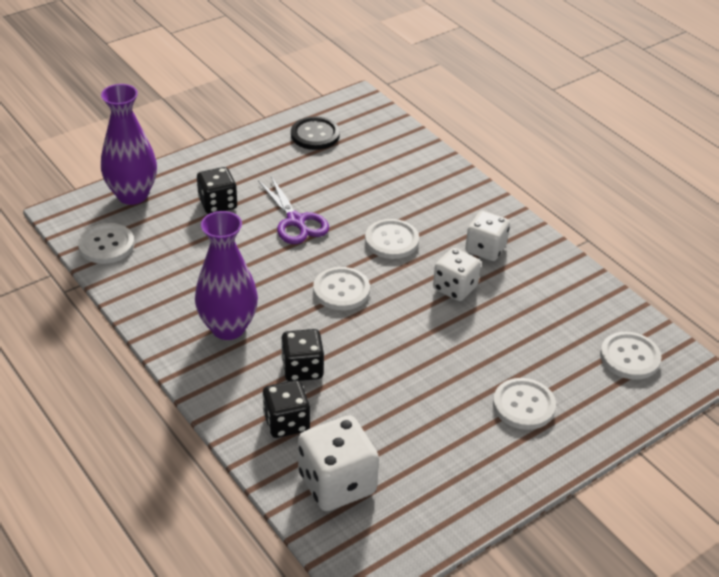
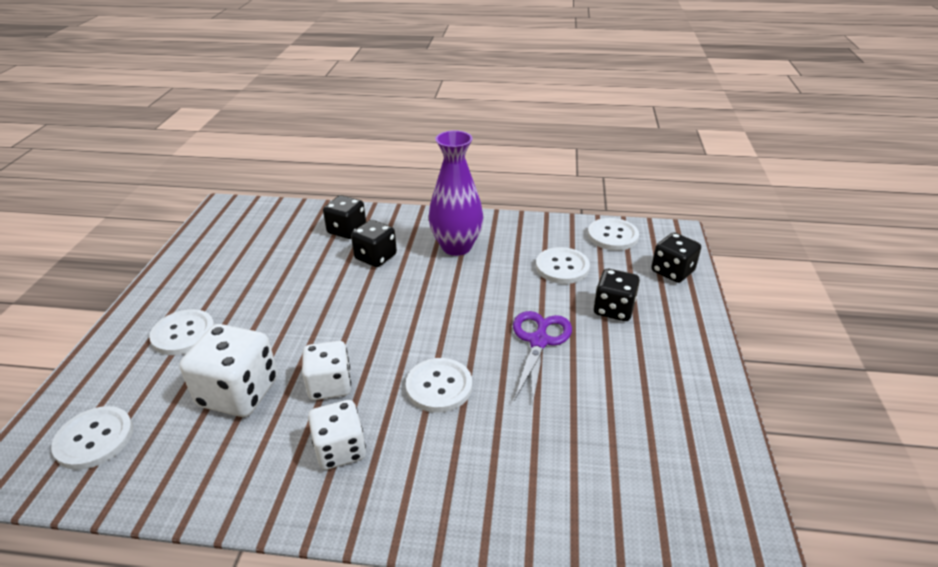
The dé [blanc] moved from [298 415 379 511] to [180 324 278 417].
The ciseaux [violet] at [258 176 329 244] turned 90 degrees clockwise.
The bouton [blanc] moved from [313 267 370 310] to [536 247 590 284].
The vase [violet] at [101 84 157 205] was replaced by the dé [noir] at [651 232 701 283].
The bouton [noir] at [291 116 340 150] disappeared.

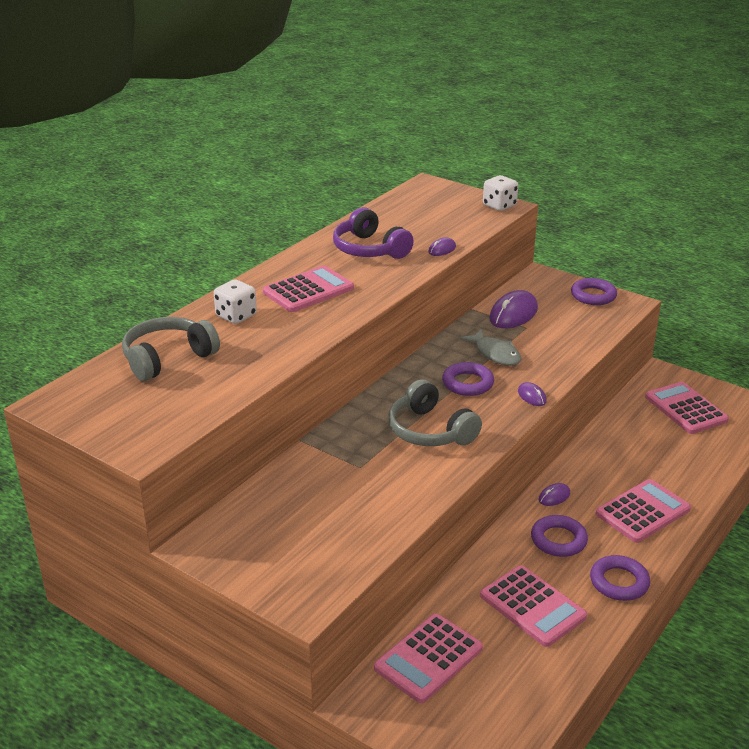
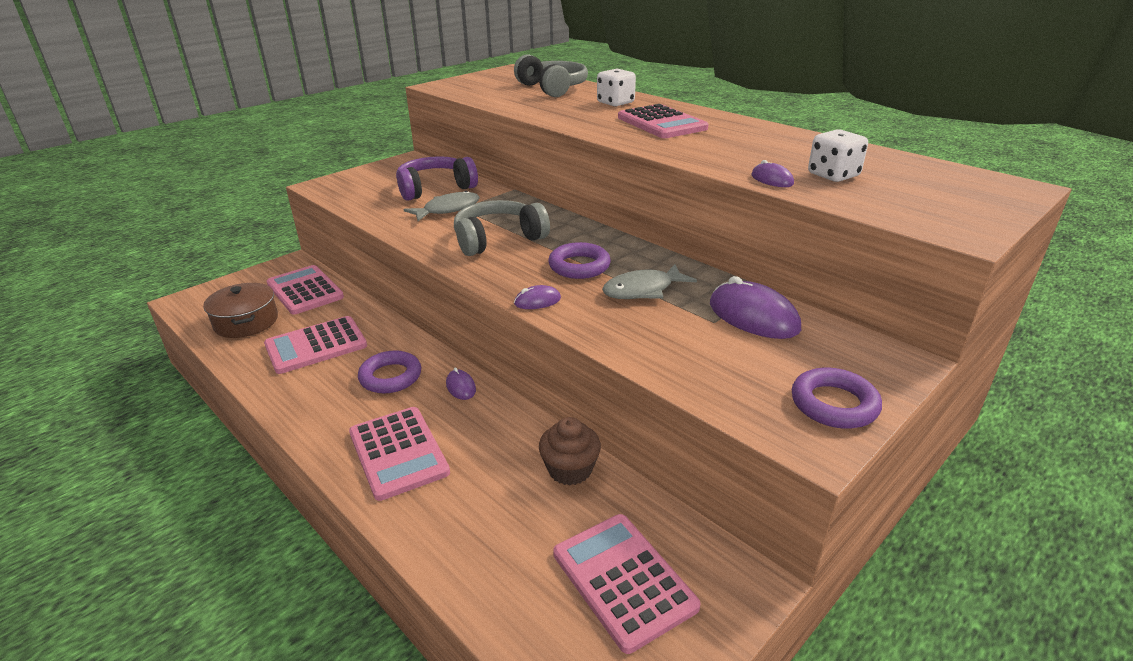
The marmite [marron] at [203 283 278 338] appeared.
The casque audio [violet] moved from [333 207 414 259] to [396 156 478 201].
The poisson [gris] at [403 191 480 221] appeared.
The muffin [marron] at [539 417 601 485] appeared.
The calculatrice [rose] at [645 382 729 434] turned 105 degrees counterclockwise.
The dé [blanc] moved from [483 175 518 211] to [808 129 868 182].
The anneau [violet] at [590 555 650 601] disappeared.

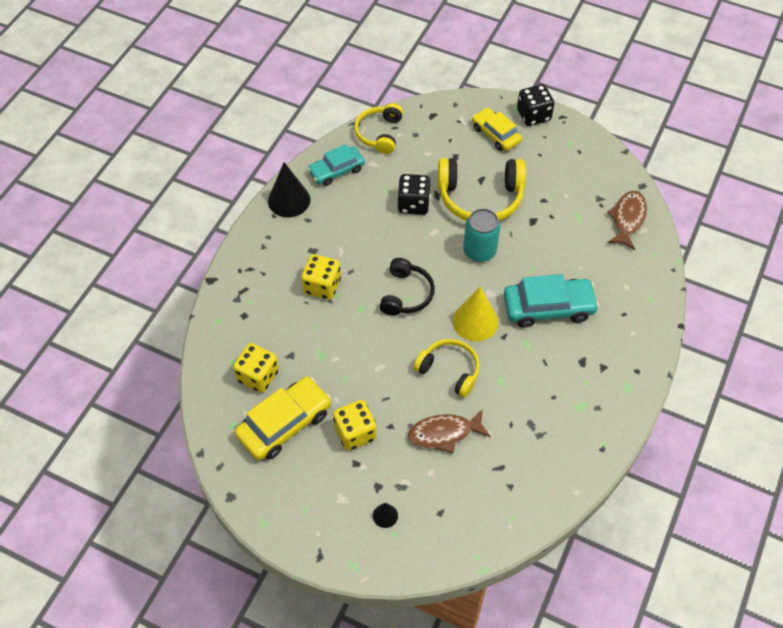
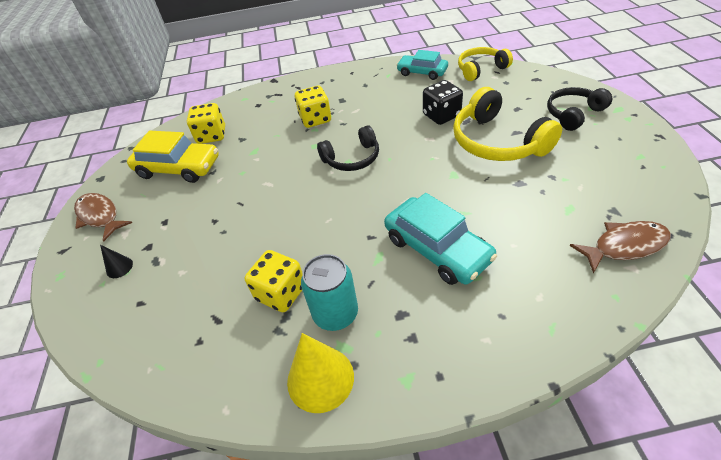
The poisson [marron] moved from [408 409 491 453] to [74 193 132 242].
The dé [jaune] moved from [333 400 377 451] to [245 250 302 312].
The cône [jaune] moved from [453 287 499 341] to [287 333 354 413].
The canette [turquoise] moved from [463 209 500 262] to [301 254 358 331].
The voiture [jaune] at [472 108 522 151] was replaced by the casque audio [noir] at [547 87 612 131].
The cône [noir] at [268 162 310 217] disappeared.
The casque audio [jaune] at [414 339 480 397] disappeared.
The dé [noir] at [517 84 554 126] disappeared.

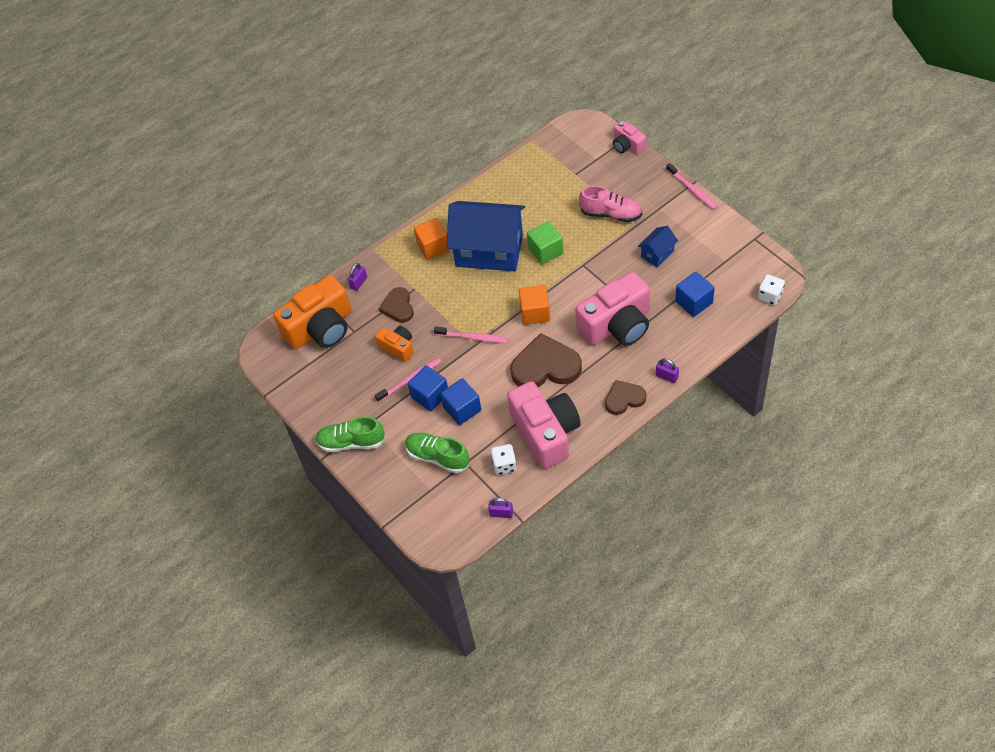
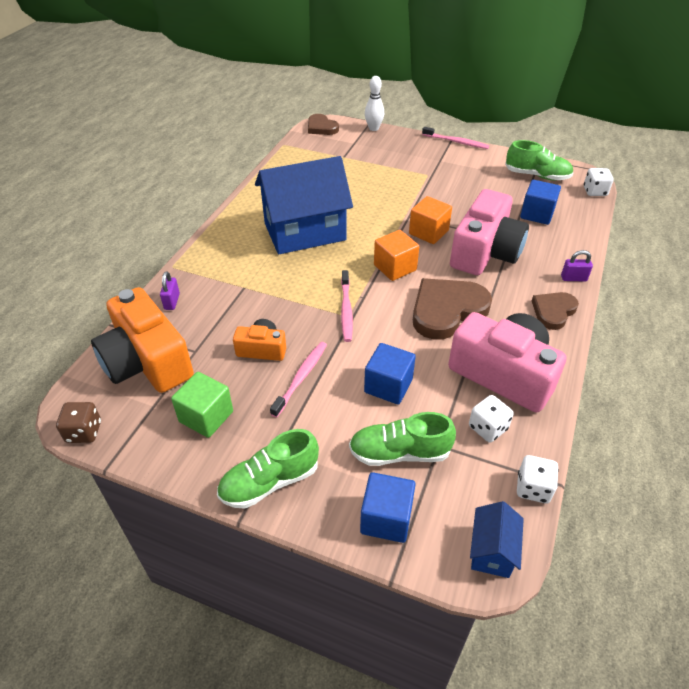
The dé [marron] at [56 402 101 443] appeared.
The appareil photo [orange] at [273 275 351 349] turned 120 degrees clockwise.
The cube [vert] moved from [527 221 563 264] to [171 372 233 438].
The cœur [marron] moved from [379 287 414 323] to [308 114 339 135].
The brosse à dents [rose] at [434 326 509 343] turned 105 degrees clockwise.
The cube [bleu] moved from [408 365 448 412] to [360 472 416 543].
The appareil photo [rose] at [613 120 646 154] was replaced by the quille [blanc] at [365 76 384 131].
The cube [orange] moved from [414 218 450 260] to [409 196 452 244].
The maison [bleu] moved from [638 226 678 267] to [470 501 524 578].
The chaussure [vert] at [505 140 573 180] appeared.
The cadenas [violet] at [488 498 513 518] was replaced by the dé [blanc] at [517 455 559 503].
The chaussure [rose] at [579 186 642 222] disappeared.

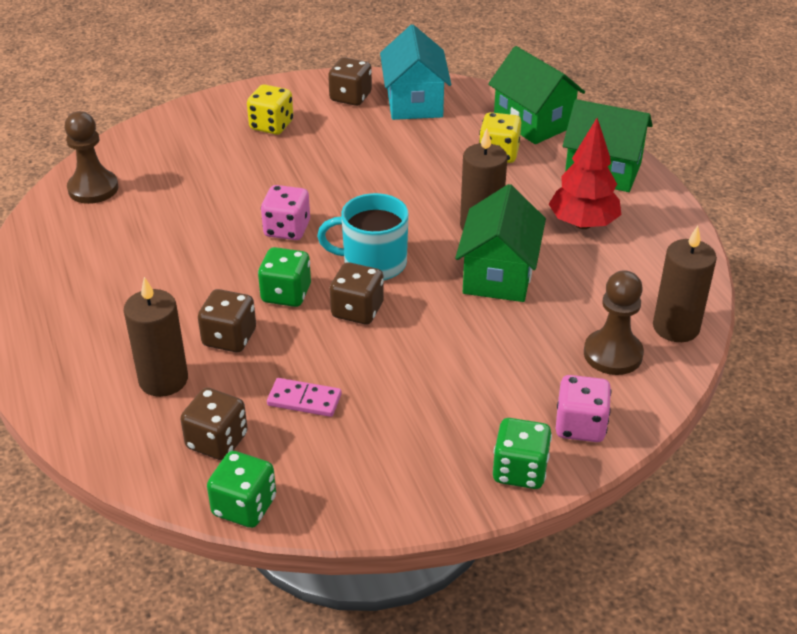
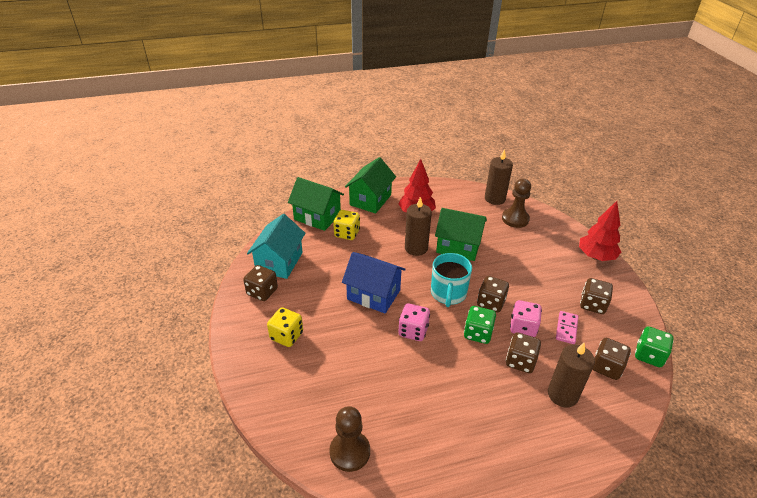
The maison [turquoise] at [380 25 451 120] turned 75 degrees counterclockwise.
The maison [vert] at [488 46 585 144] turned 60 degrees clockwise.
The maison [bleu] at [342 252 406 313] appeared.
The dé [rose] moved from [556 375 611 442] to [510 300 542 337].
The dé [vert] at [493 418 552 489] was replaced by the arbre [rouge] at [579 201 621 261].
The dé [marron] at [580 278 613 314] appeared.

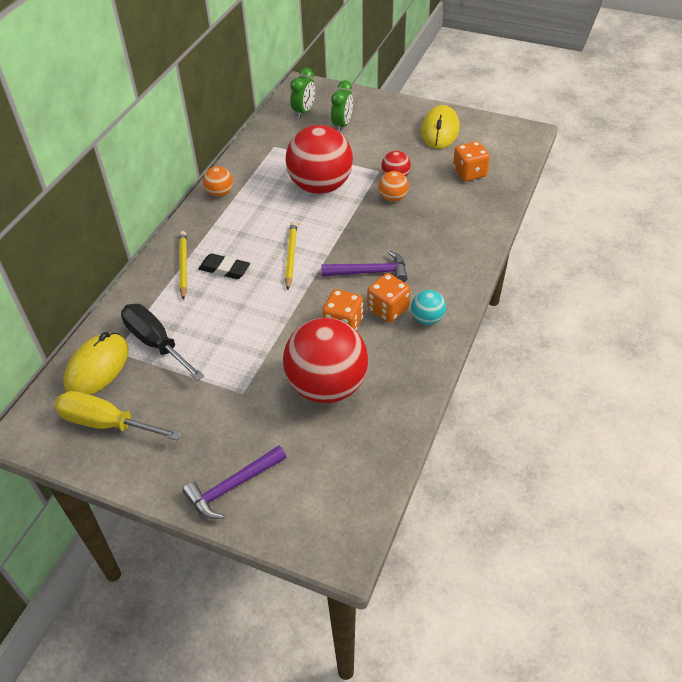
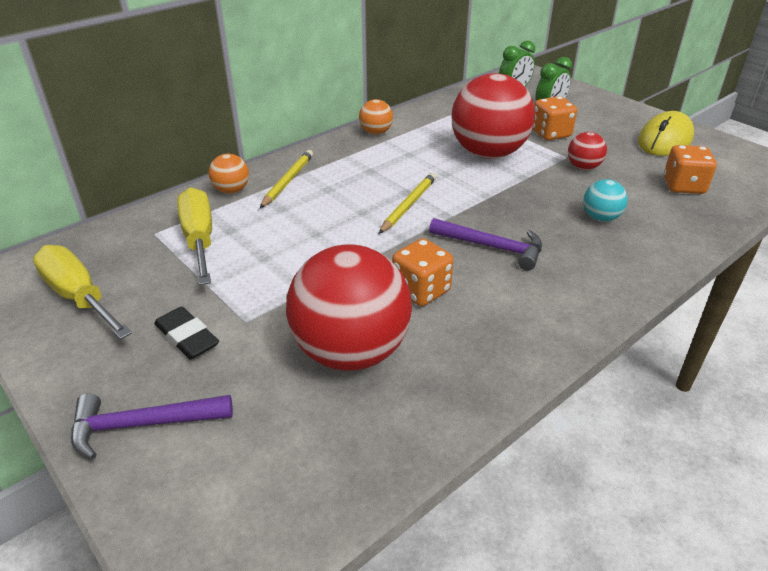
The gomme [noir] moved from [198 253 250 279] to [154 306 219 359].
The tournevis [noir] at [121 304 204 381] became the tournevis [jaune] at [177 187 212 285].
The balle [orange] moved from [379 171 409 202] to [209 154 249 194].
The dé [orange] moved from [367 273 410 323] to [532 96 577 140].
The balle [turquoise] moved from [411 290 446 325] to [583 179 628 222].
The souris [jaune] at [64 332 129 395] disappeared.

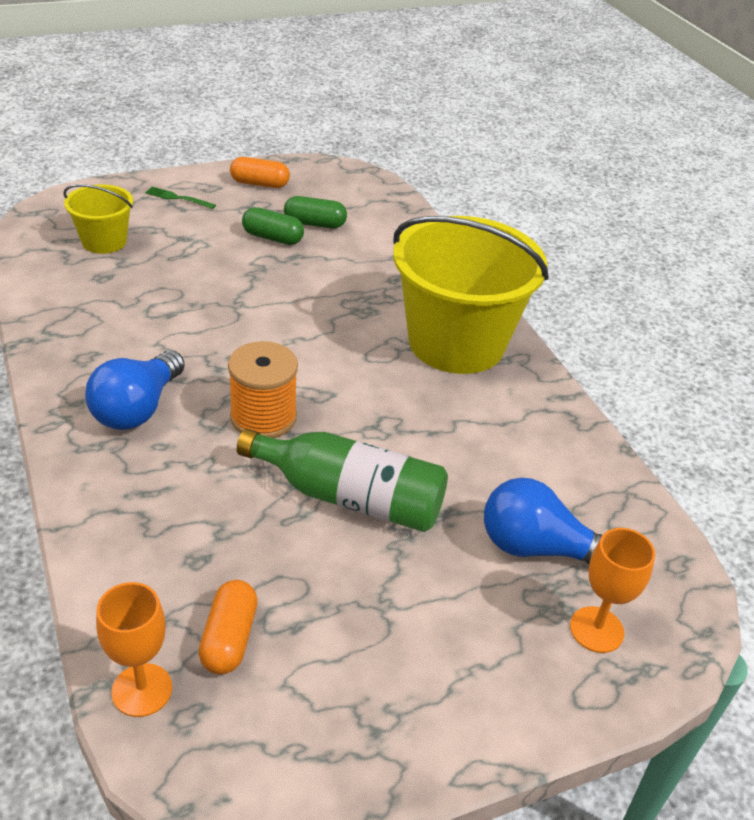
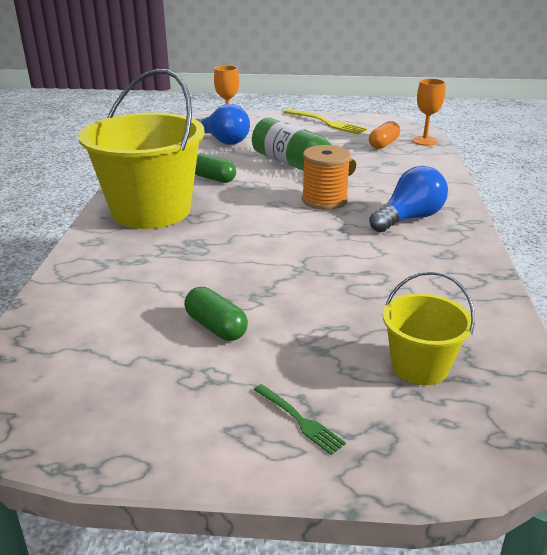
The gélule [vert] moved from [284 196 347 228] to [195 153 236 183].
The fourchette [jaune] at [284 109 368 134] appeared.
The gélule [orange] at [230 157 290 188] disappeared.

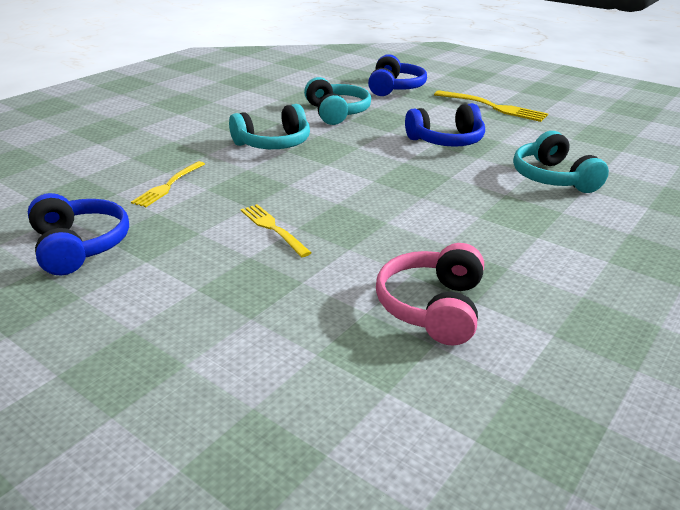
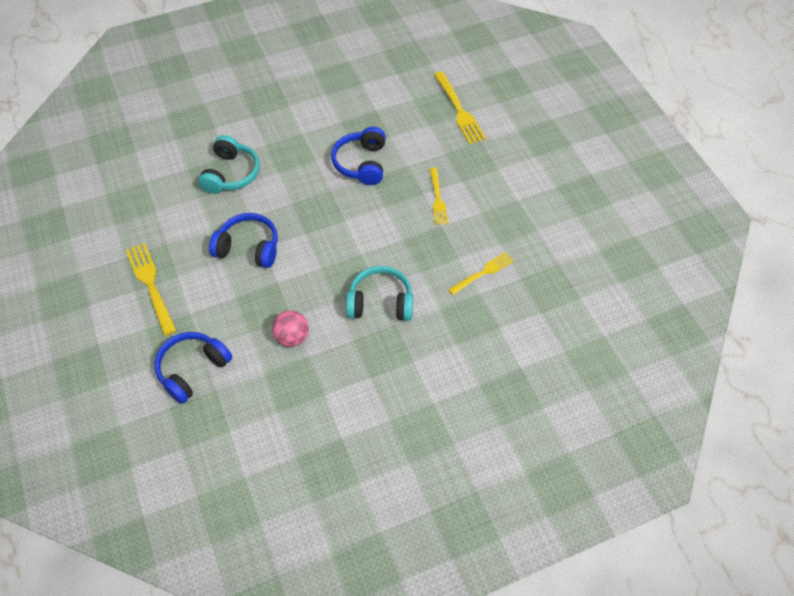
The casque audio [turquoise] at [304 77 371 125] was replaced by the balle [rose] at [272 310 309 347].
The casque audio [bleu] moved from [28 193 129 275] to [331 127 386 185].
The fourchette [jaune] at [434 71 486 144] appeared.
The casque audio [rose] at [376 243 484 346] disappeared.

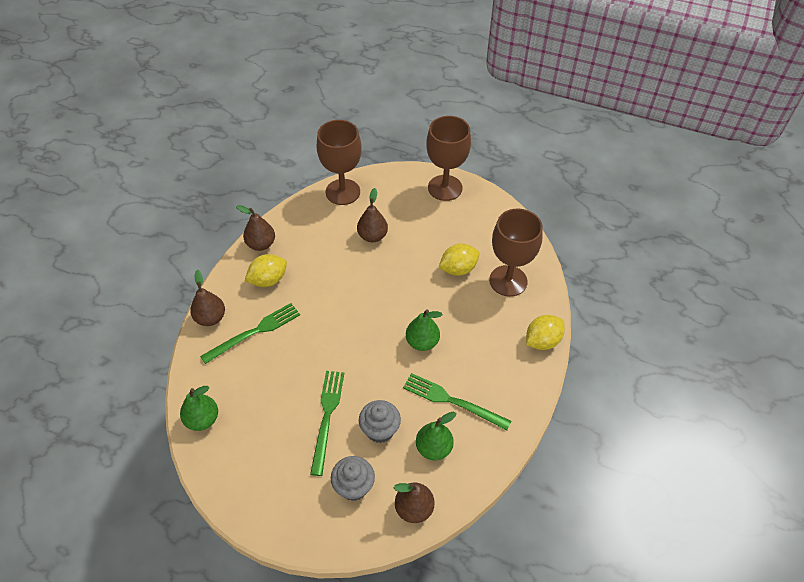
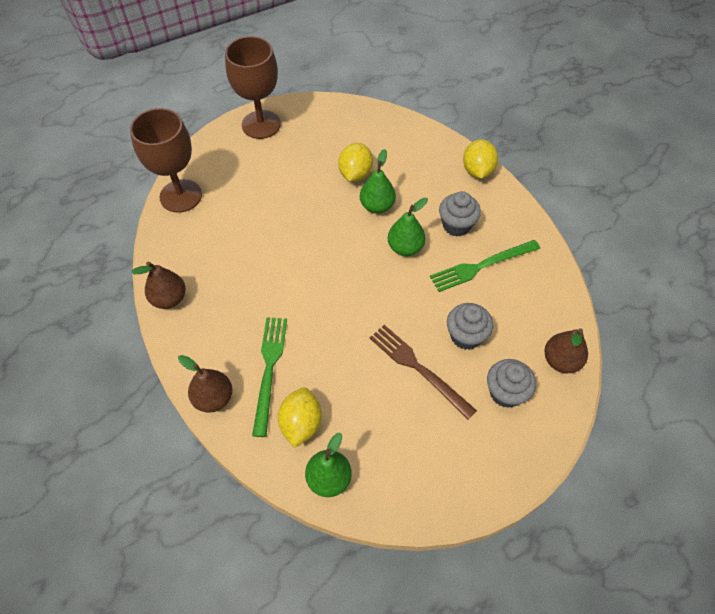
The citron [jaune] moved from [245 254 287 287] to [278 388 322 448].
The poire [vert] moved from [416 411 456 460] to [360 149 396 213].
The fourchette [vert] at [310 371 344 476] became the fourchette [marron] at [370 325 477 419].
The muffin [gris] at [439 191 481 237] appeared.
The poire [marron] at [357 188 388 242] disappeared.
The verre à pied [marron] at [489 208 543 297] disappeared.

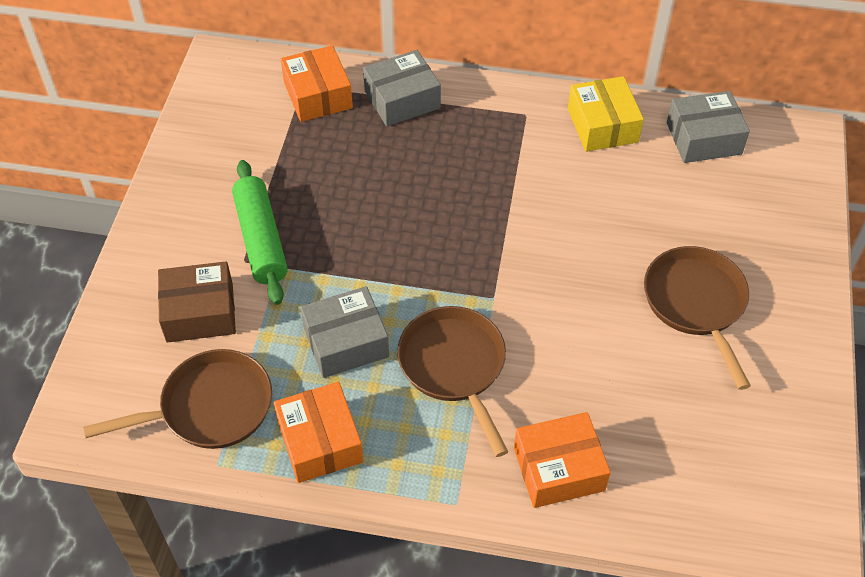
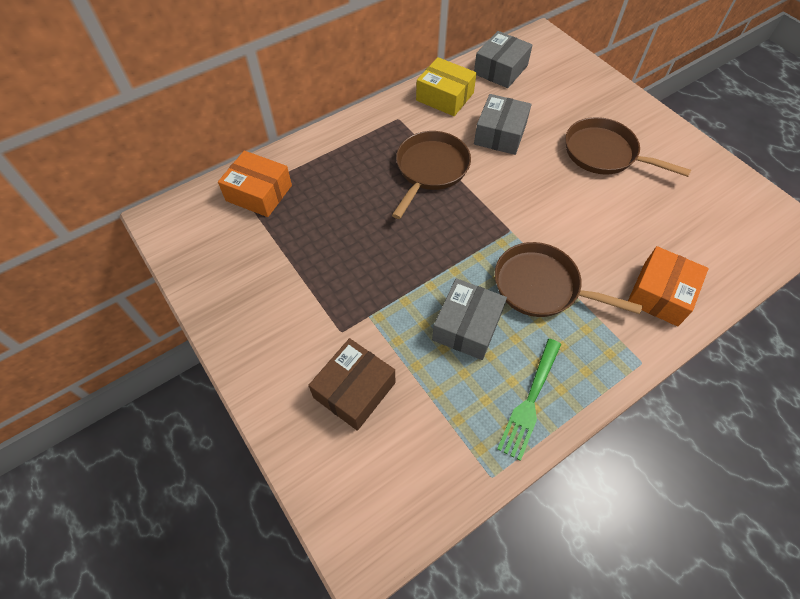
The poêle [marron] moved from [83 349 272 449] to [392 131 471 219].
The boîte [gris] moved from [363 50 441 126] to [474 94 531 155].
The boîte [orange] at [274 382 363 483] was replaced by the fourchette [vert] at [497 339 561 461].
The rouleau à pâtisserie [vert] at [232 160 288 305] disappeared.

